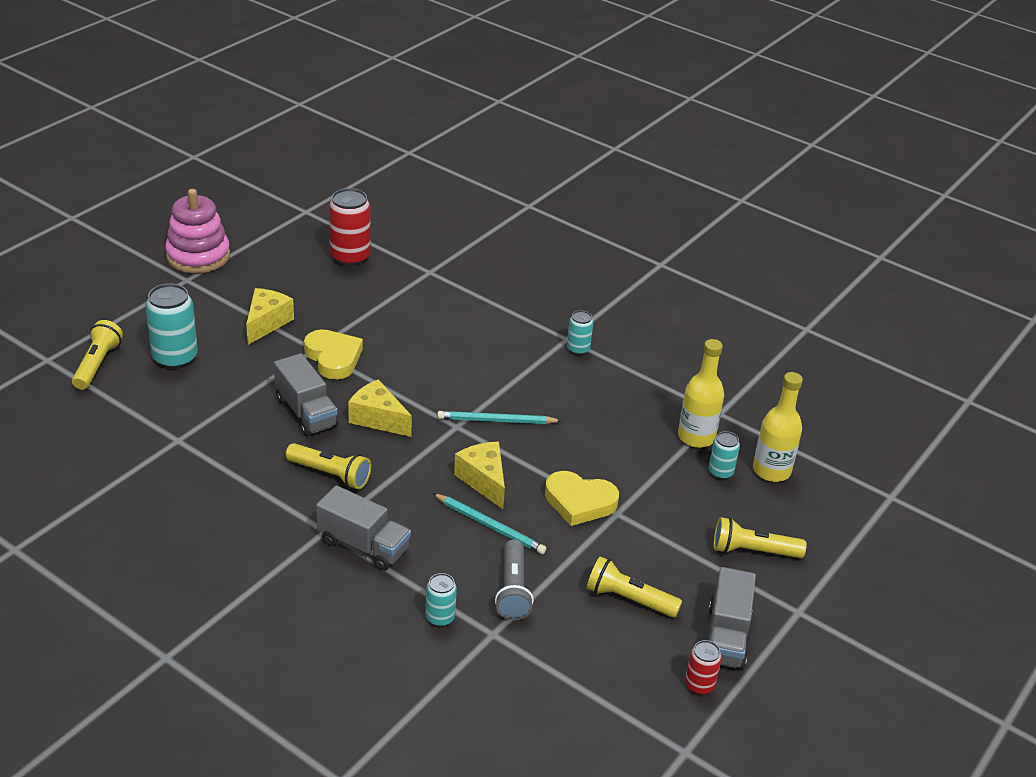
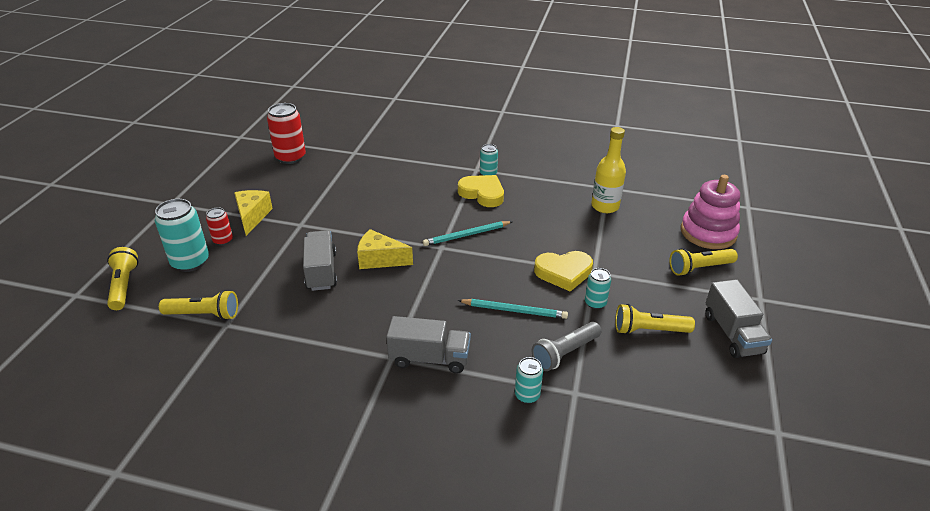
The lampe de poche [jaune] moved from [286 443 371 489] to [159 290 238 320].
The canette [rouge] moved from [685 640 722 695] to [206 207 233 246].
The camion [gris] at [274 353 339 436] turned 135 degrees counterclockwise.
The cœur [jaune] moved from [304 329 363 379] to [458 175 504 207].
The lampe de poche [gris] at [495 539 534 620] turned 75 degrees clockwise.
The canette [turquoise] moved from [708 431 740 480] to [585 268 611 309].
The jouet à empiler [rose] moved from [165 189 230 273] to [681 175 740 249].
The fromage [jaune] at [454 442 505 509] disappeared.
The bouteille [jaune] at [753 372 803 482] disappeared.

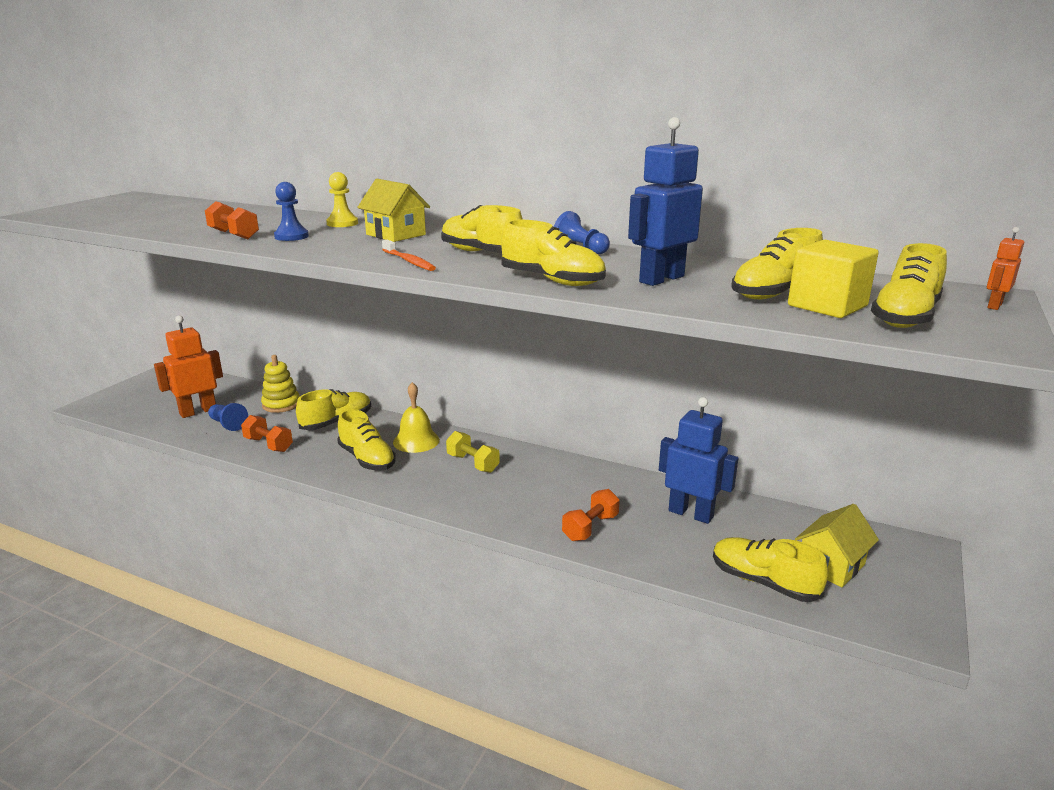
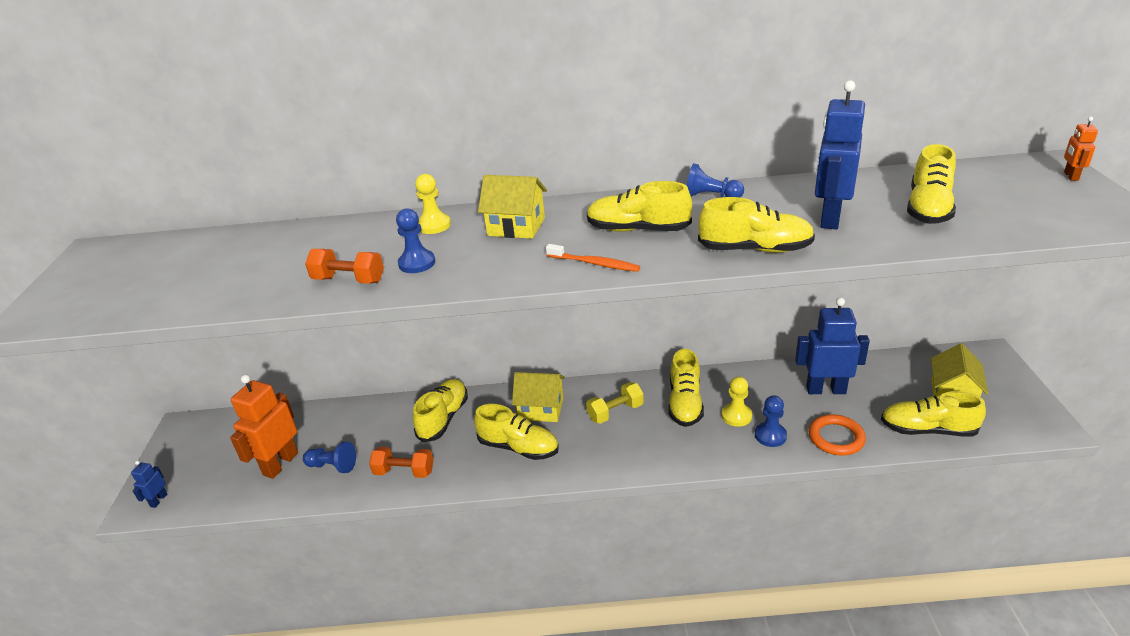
The robot [bleu] at [131 461 167 508] appeared.
The cloche [jaune] at [393 382 440 453] was replaced by the maison [jaune] at [512 372 565 422].
The haltère [jaune] at [446 431 500 473] turned 45 degrees counterclockwise.
The chaussure [jaune] moved from [871 243 947 328] to [669 349 704 427].
The pion [jaune] at [721 377 752 427] appeared.
The haltère [orange] at [562 489 620 541] was replaced by the pion [bleu] at [755 395 787 447].
The anneau [orange] at [809 414 866 456] appeared.
The jouet à empiler [jaune] at [261 355 299 413] disappeared.
The cube [jaune] at [788 240 879 318] disappeared.

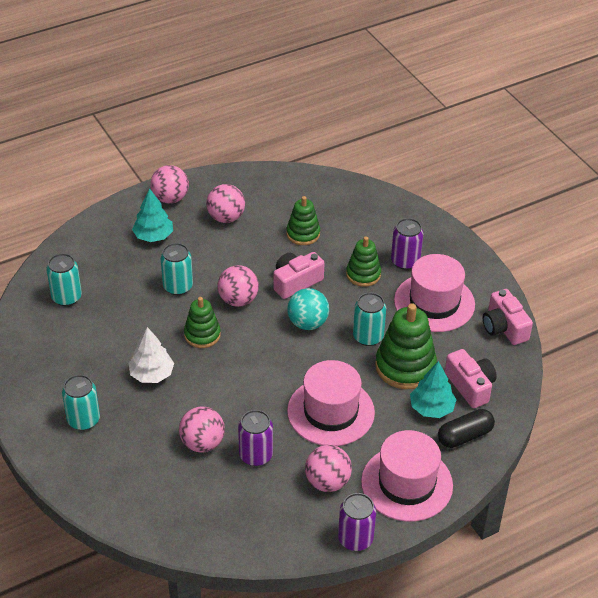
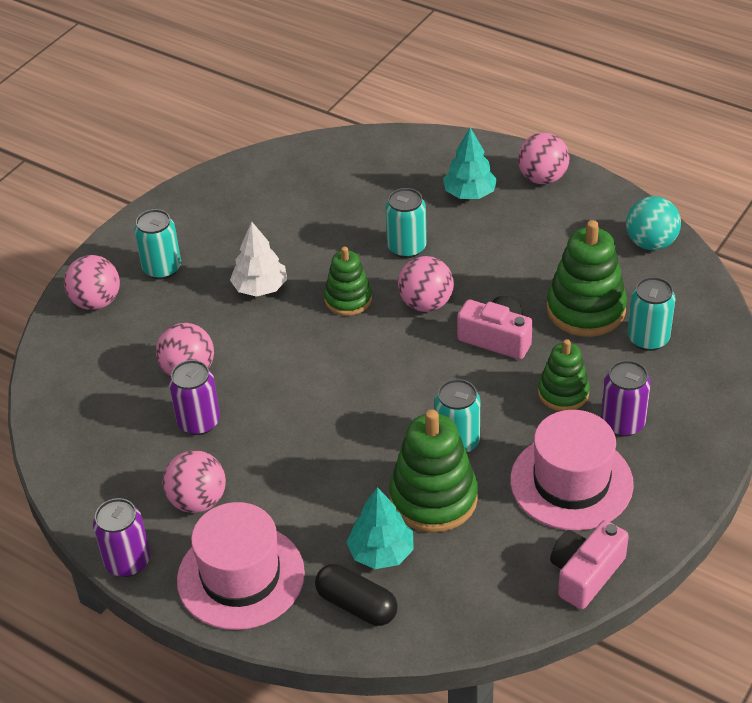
The balle [rose] moved from [206 184 245 223] to [64 255 120 310].
The jouet à empiler [vert] at [286 196 320 245] changed to 1.63 times the size.
The balle [turquoise] moved from [287 288 329 330] to [626 196 681 250].
The canette [turquoise] moved from [47 253 82 306] to [628 277 676 351].
The chapeau [rose] at [287 360 375 446] disappeared.
The appareil photo [rose] at [445 349 497 408] disappeared.

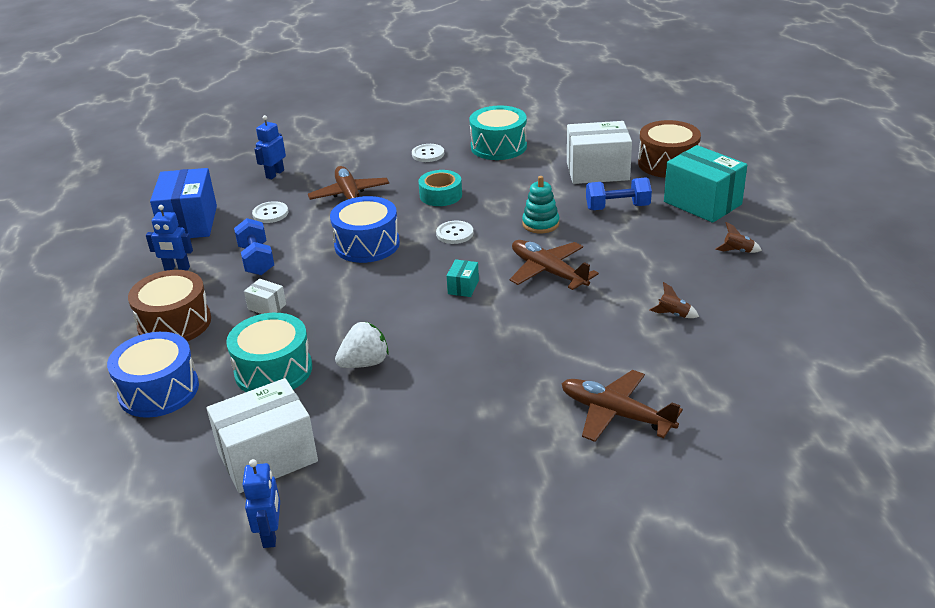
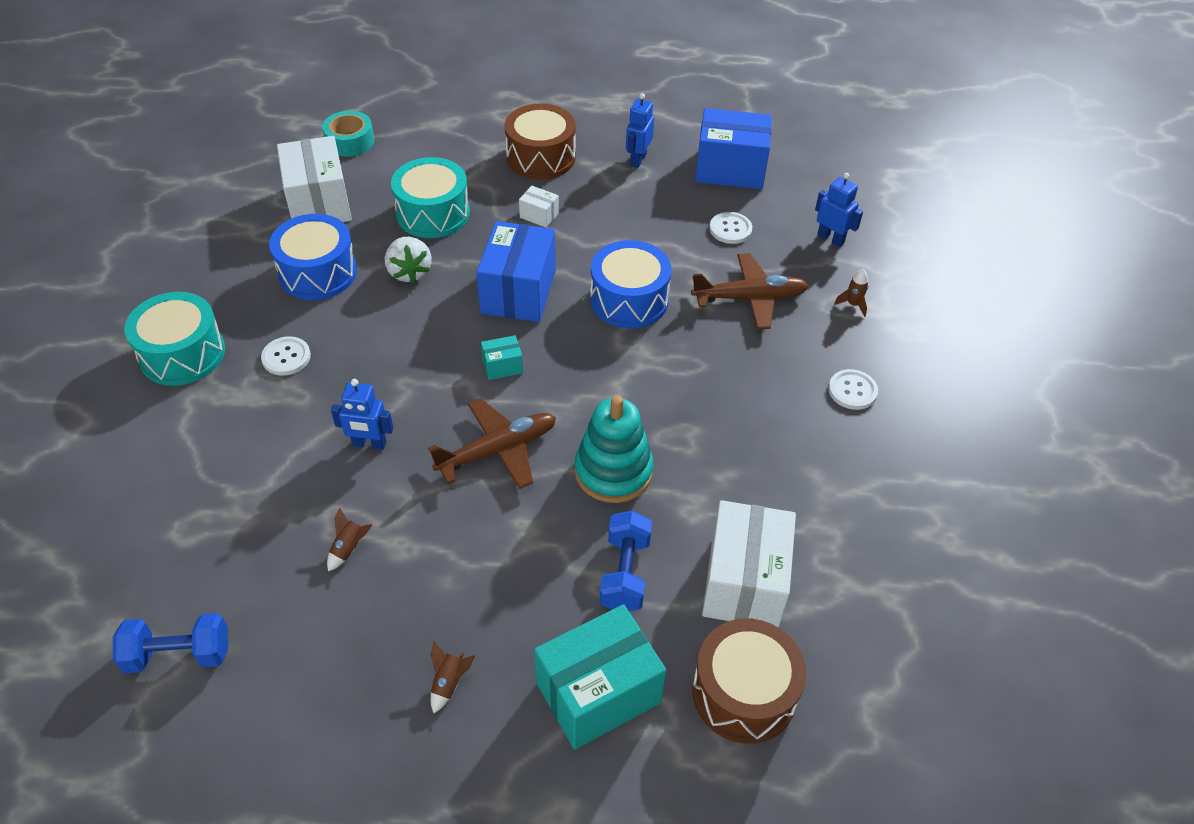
The haltère [bleu] moved from [234 218 274 275] to [113 613 228 673].
The tambour [turquoise] moved from [470 106 527 160] to [124 292 225 386].
The bouton [blanc] moved from [436 221 473 244] to [261 336 311 376].
The tambour [bleu] moved from [107 332 199 418] to [269 214 357 300].
The ruban adhésif [turquoise] moved from [418 170 462 206] to [322 111 374 157].
The robot [bleu] moved from [242 459 280 548] to [331 379 393 450].
The boîte [bleu] at [476 221 556 322] appeared.
The boîte [turquoise] at [447 259 479 297] turned 45 degrees counterclockwise.
The boîte [blanc] at [244 279 286 314] turned 75 degrees clockwise.
The jouet à empiler [turquoise] at [522 176 559 233] changed to 1.51 times the size.
The fusée [marron] at [834 269 868 317] appeared.
The avion [marron] at [561 370 683 442] disappeared.

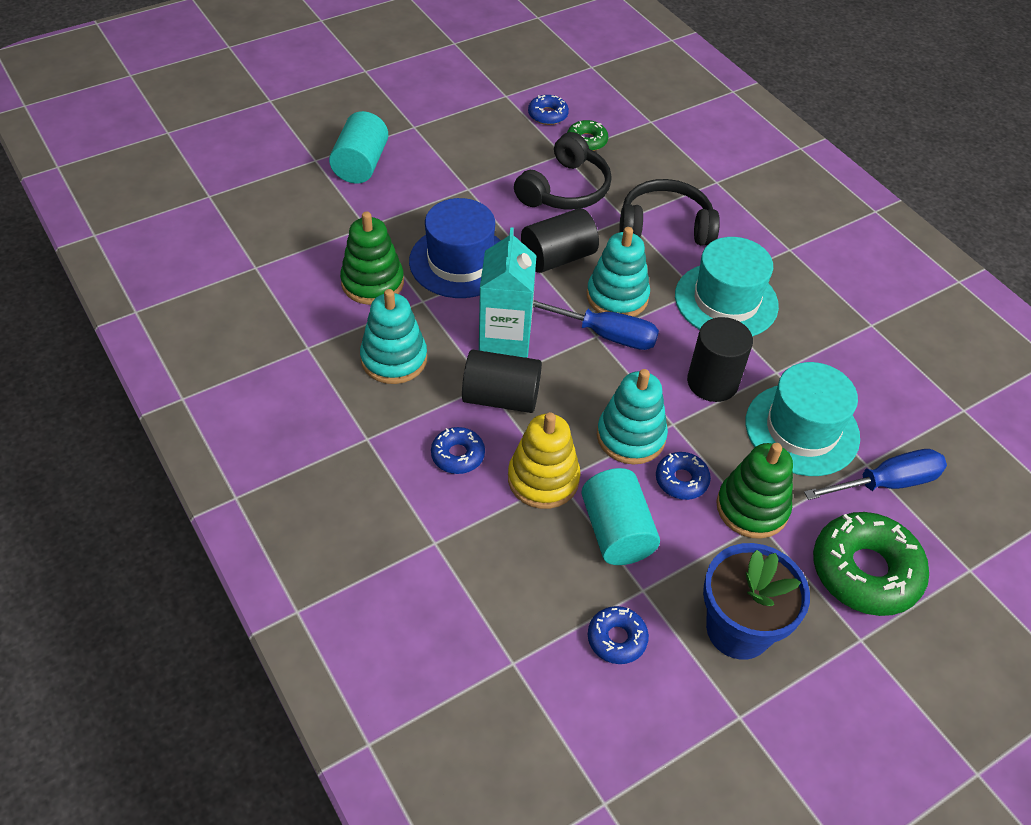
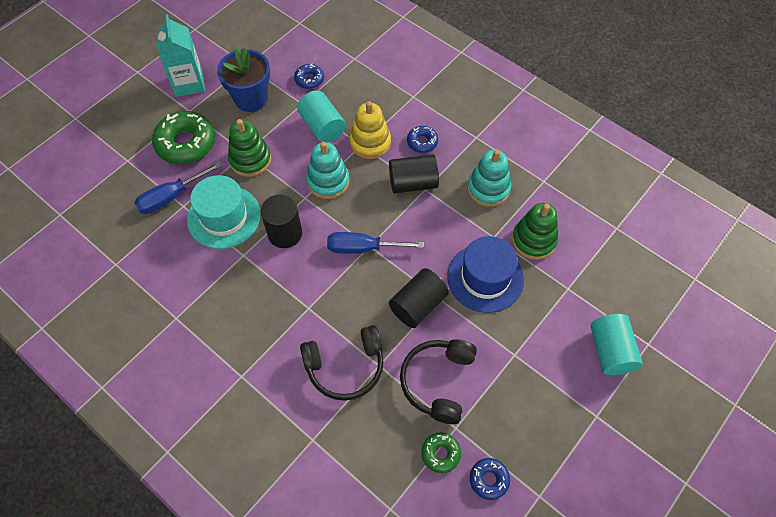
The brique de lait [turquoise] moved from [479 227 537 358] to [157 14 205 97].
The jouet à empiler [turquoise] at [587 227 650 317] disappeared.
The beignet [bleu] at [656 452 711 500] disappeared.
The chapeau [turquoise] at [675 237 779 337] disappeared.

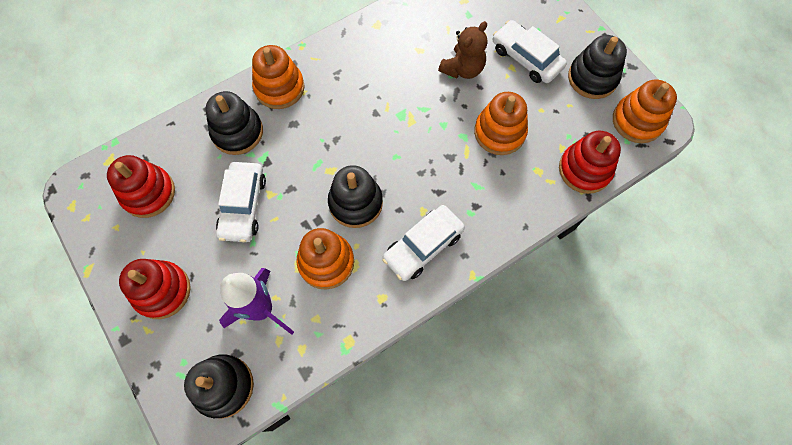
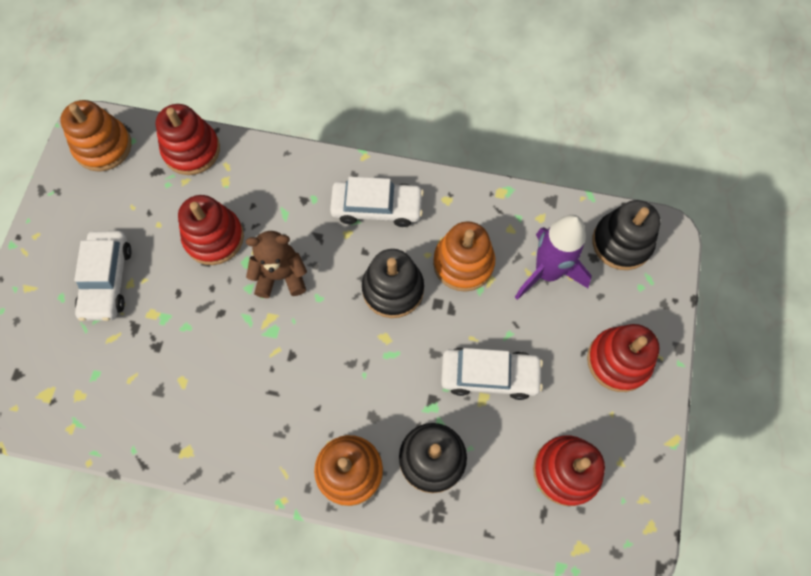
The jouet à empiler [orange] at [474 92 528 155] became the jouet à empiler [rouge] at [178 195 244 265].
The ours en peluche [marron] moved from [438 21 487 79] to [246 231 307 298].
The voiture [blanc] at [216 162 266 242] turned 45 degrees clockwise.
The jouet à empiler [noir] at [568 35 627 99] disappeared.

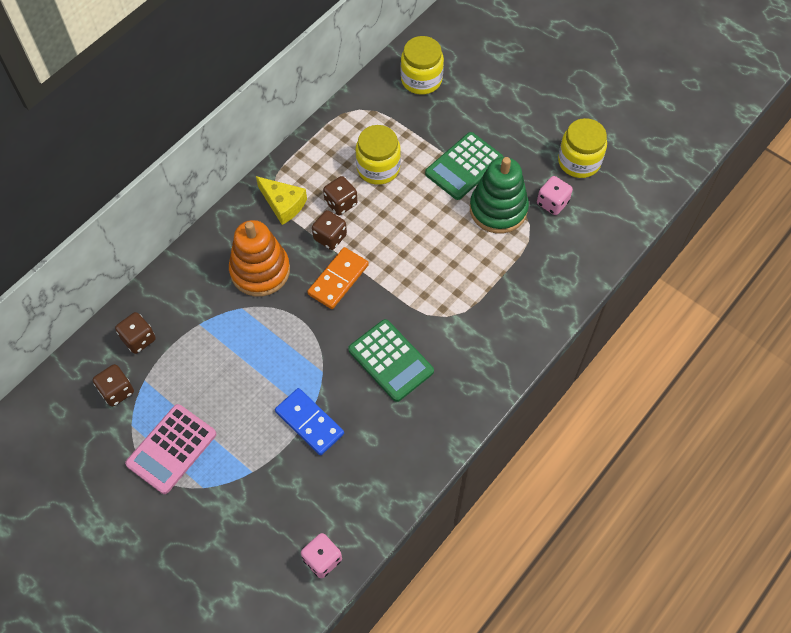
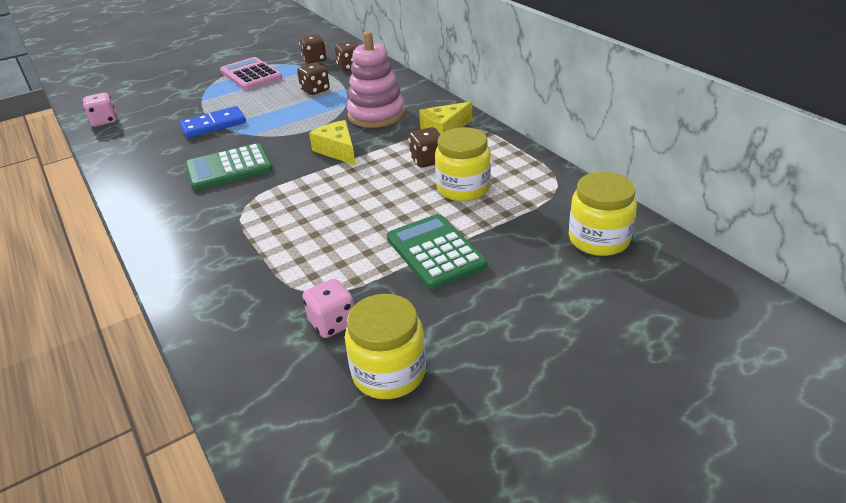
The dé [marron] moved from [312 210 347 250] to [297 62 330 95].
The domino [orange] at [307 247 369 309] was replaced by the fromage [jaune] at [309 120 355 165].
The jouet à empiler [orange] at [229 220 290 297] became the jouet à empiler [rose] at [347 31 405 128].
The jouet à empiler [vert] at [470 157 529 234] disappeared.

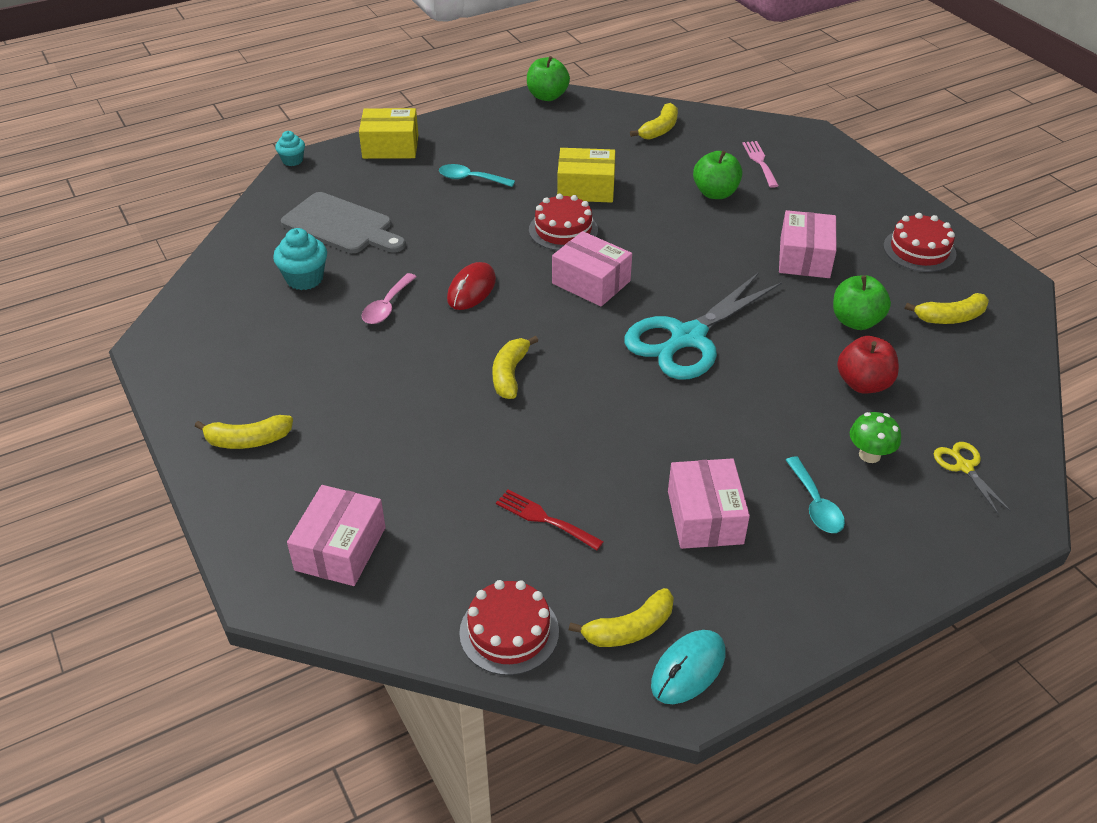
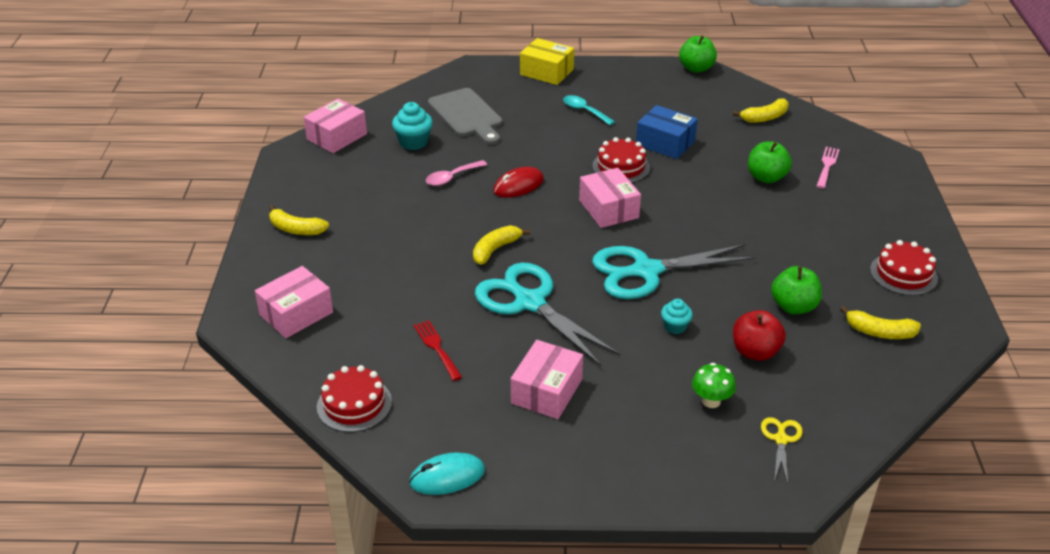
The boîte [rose] moved from [779 210 837 278] to [304 99 367 153].
The ciseaux [turquoise] at [475 262 621 366] appeared.
The boîte [jaune] at [557 148 615 203] became the boîte [bleu] at [636 105 698 159].
The muffin [turquoise] moved from [275 131 305 166] to [661 299 693 334].
The banane [jaune] at [569 588 674 647] disappeared.
The cuillère [turquoise] at [786 457 845 533] disappeared.

